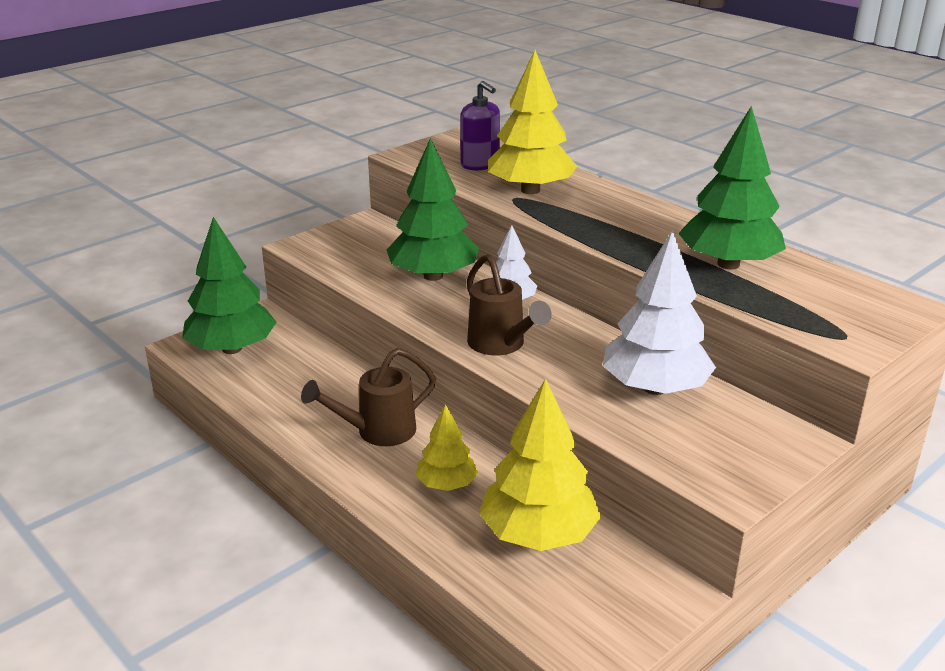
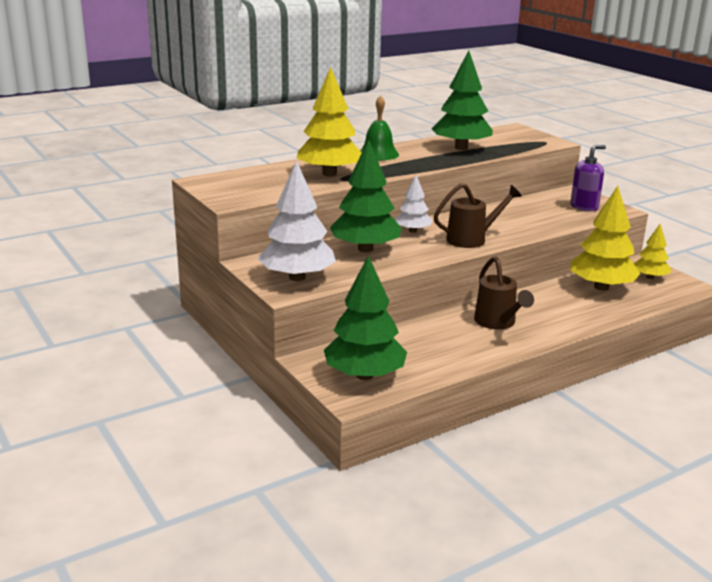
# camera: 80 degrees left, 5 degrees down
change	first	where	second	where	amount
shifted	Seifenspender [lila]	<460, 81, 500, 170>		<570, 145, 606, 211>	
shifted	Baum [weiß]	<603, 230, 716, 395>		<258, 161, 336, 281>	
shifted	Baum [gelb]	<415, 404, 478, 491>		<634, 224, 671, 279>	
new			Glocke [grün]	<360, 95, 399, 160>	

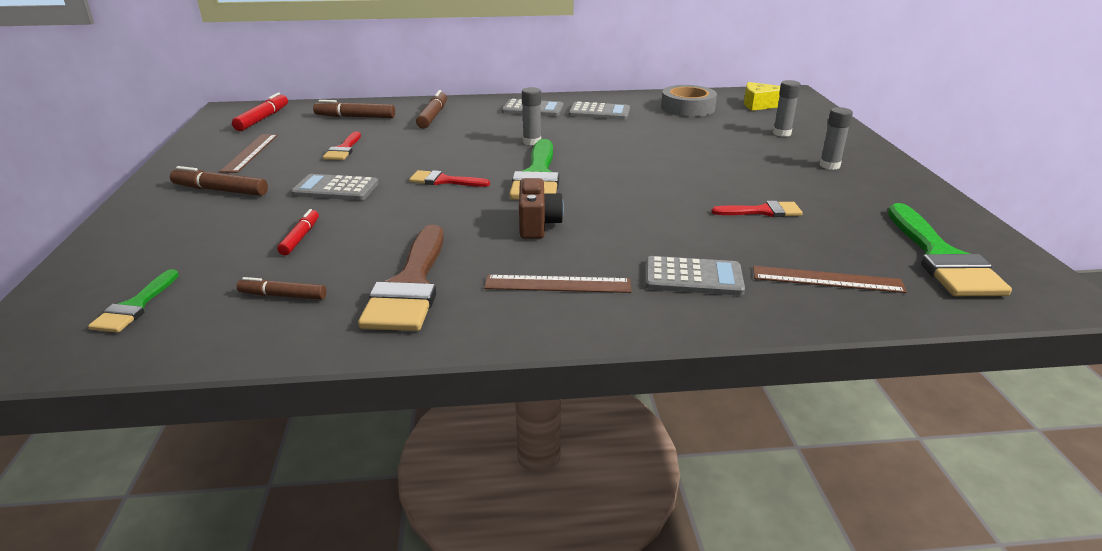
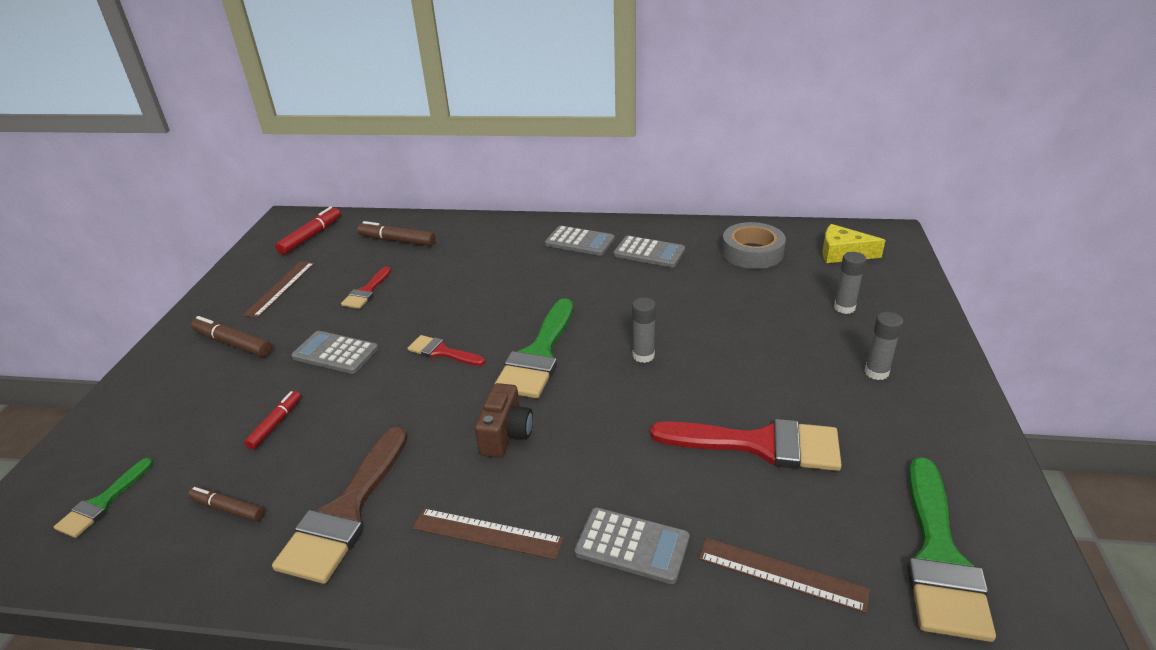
# camera: 15 degrees right, 5 degrees up
change	first	where	second	where	amount
shifted	Klebestift [grau]	<522, 87, 541, 145>		<632, 297, 656, 363>	
gone	Filzstift [braun]	<416, 90, 447, 129>			
scaled	Pinsel [rot]	<711, 201, 803, 217>		<650, 419, 842, 471>	x1.86

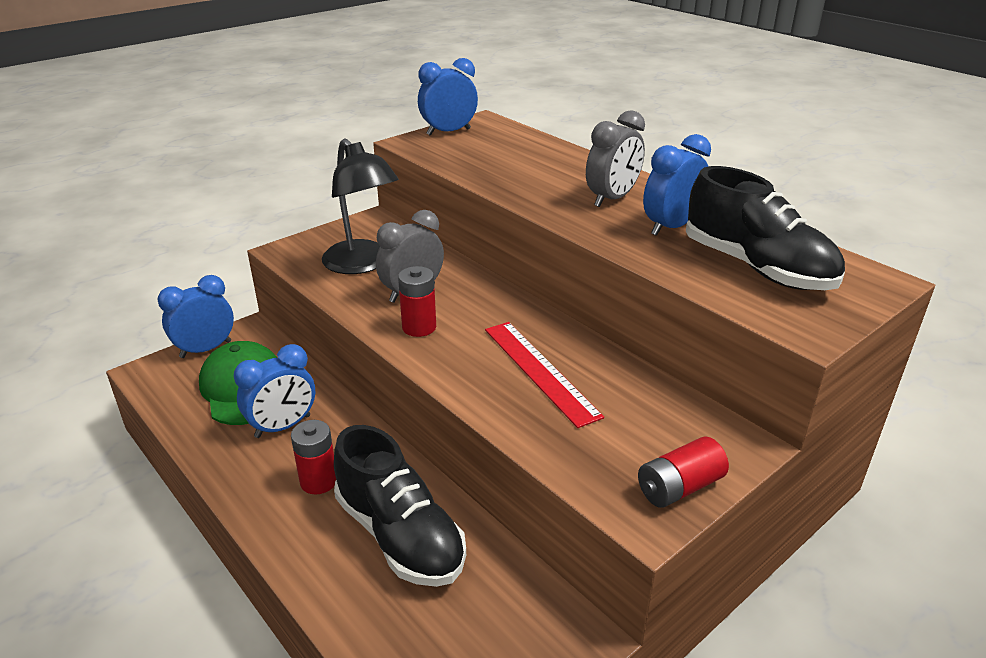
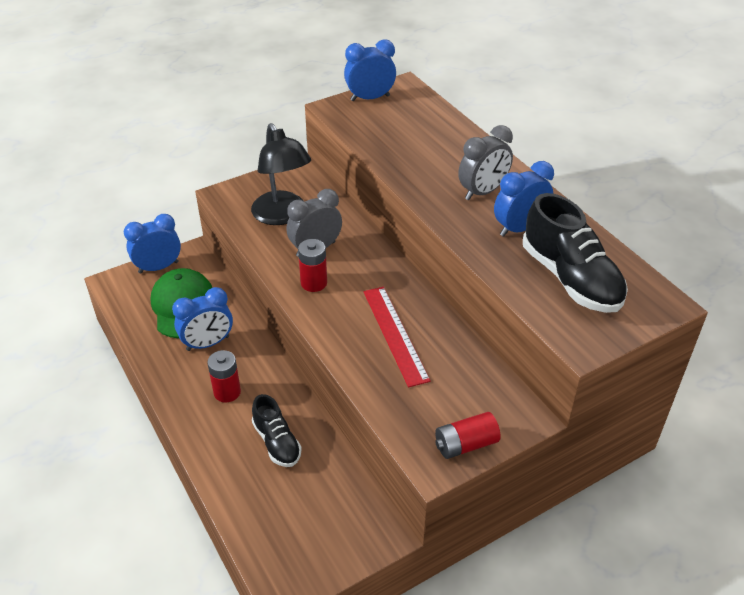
# camera: 10 degrees right, 10 degrees up
change	first	where	second	where	amount
scaled	Schuh [schwarz]	<334, 425, 466, 587>		<252, 394, 302, 467>	x0.59

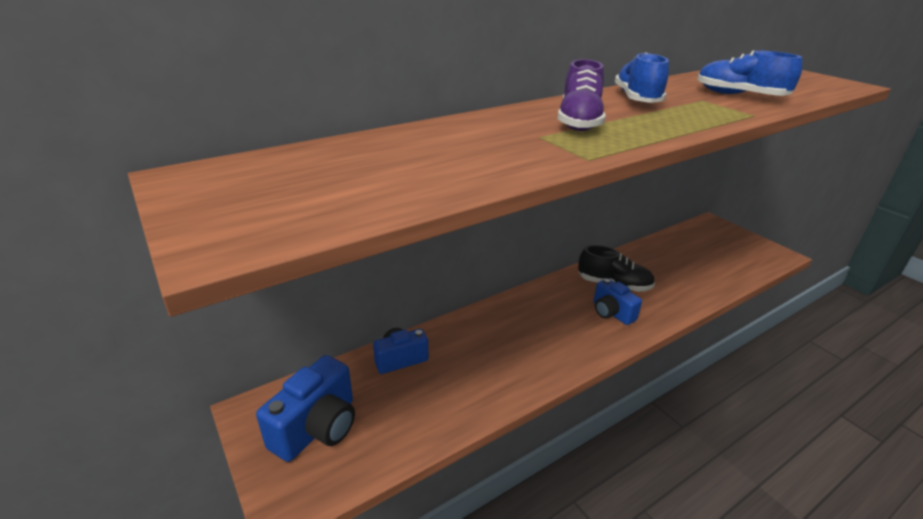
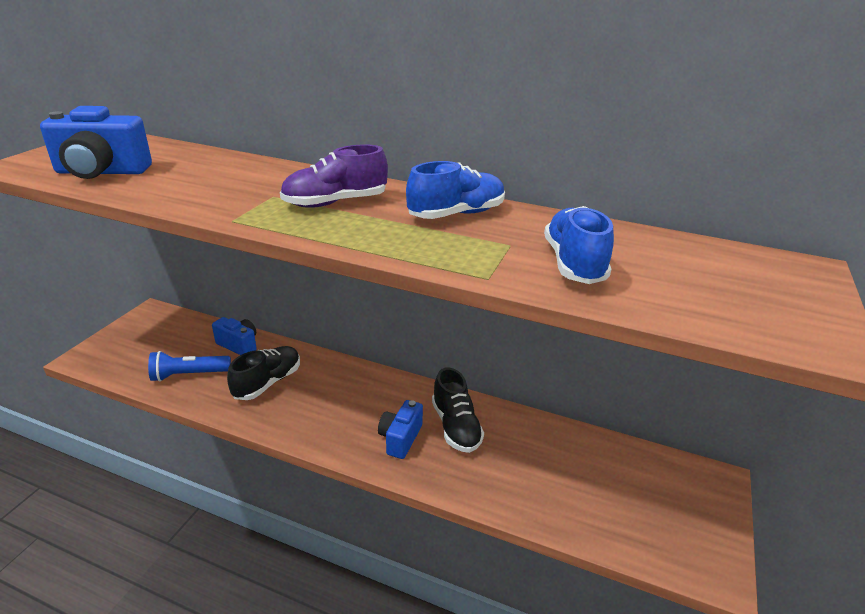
# camera: 55 degrees right, 0 degrees up
change	first	where	second	where	amount
shifted	Kamera [blau]	<256, 355, 355, 462>		<40, 106, 152, 179>	
new			Schuh [schwarz]	<227, 346, 300, 400>	
new			Taschenlampe [blau]	<148, 351, 231, 382>	

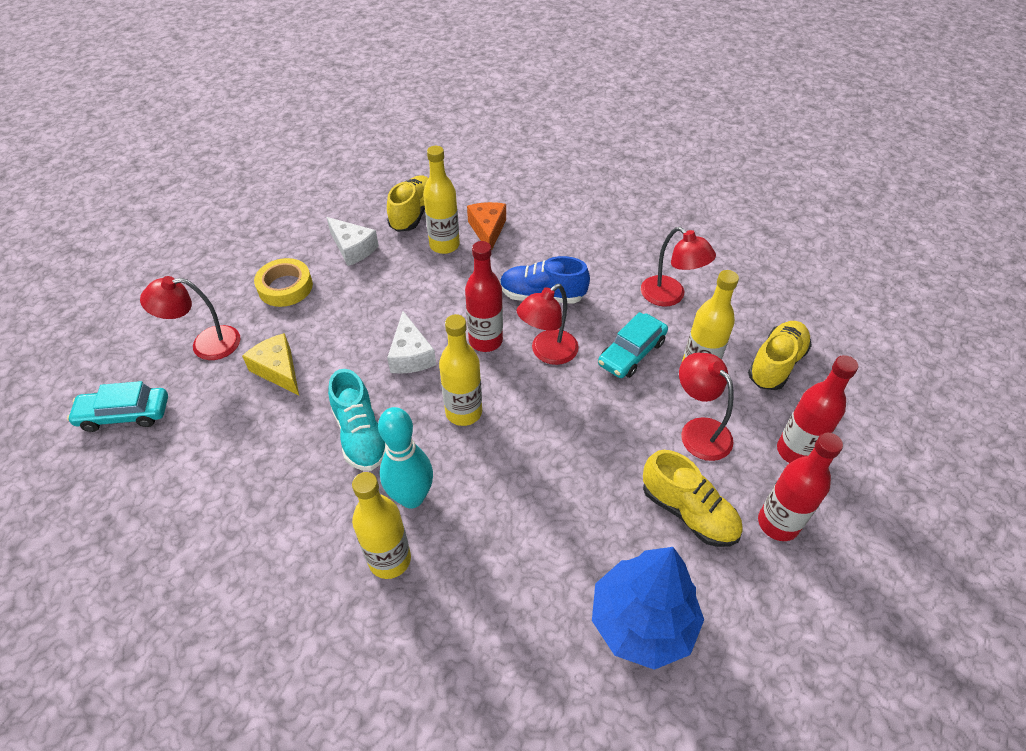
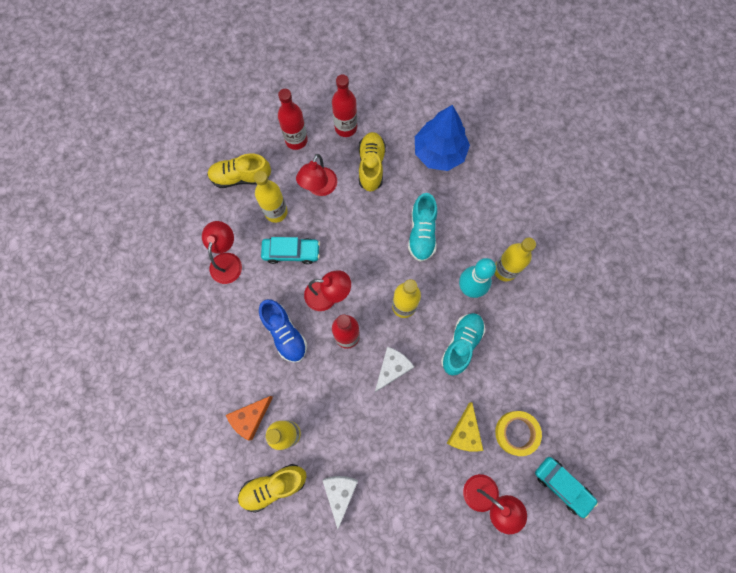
# camera: 130 degrees left, 25 degrees up
change	first	where	second	where	amount
shifted	Klebeband [gelb]	<254, 258, 313, 307>		<495, 411, 542, 456>	
new			Schuh [türkis]	<408, 193, 437, 262>	

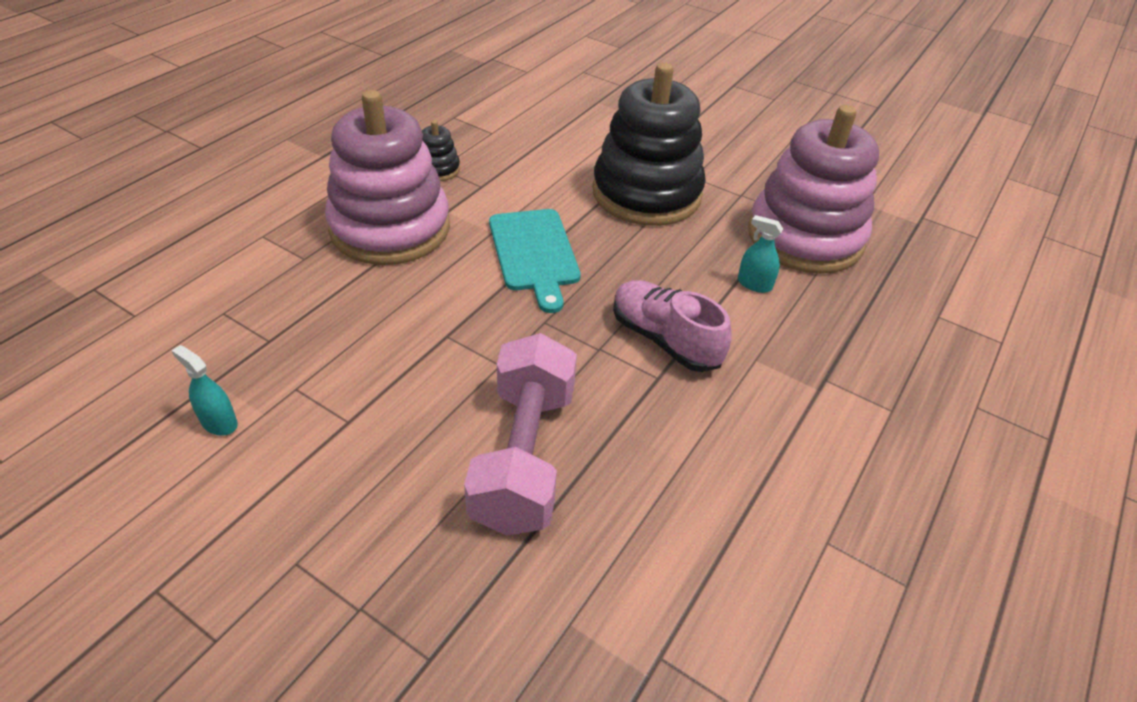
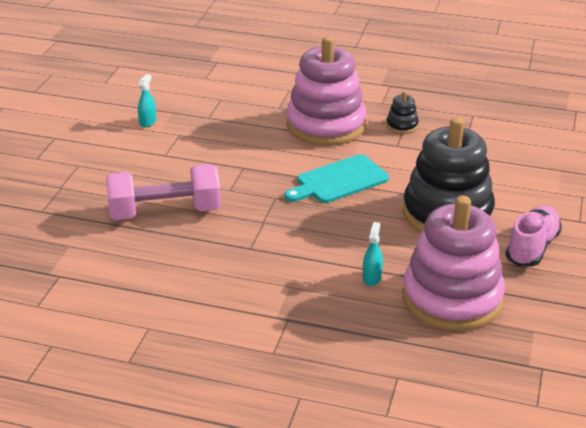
# camera: 75 degrees right, 10 degrees down
change	first	where	second	where	amount
shifted	Schuh [rosa]	<613, 280, 731, 372>		<505, 206, 562, 266>	

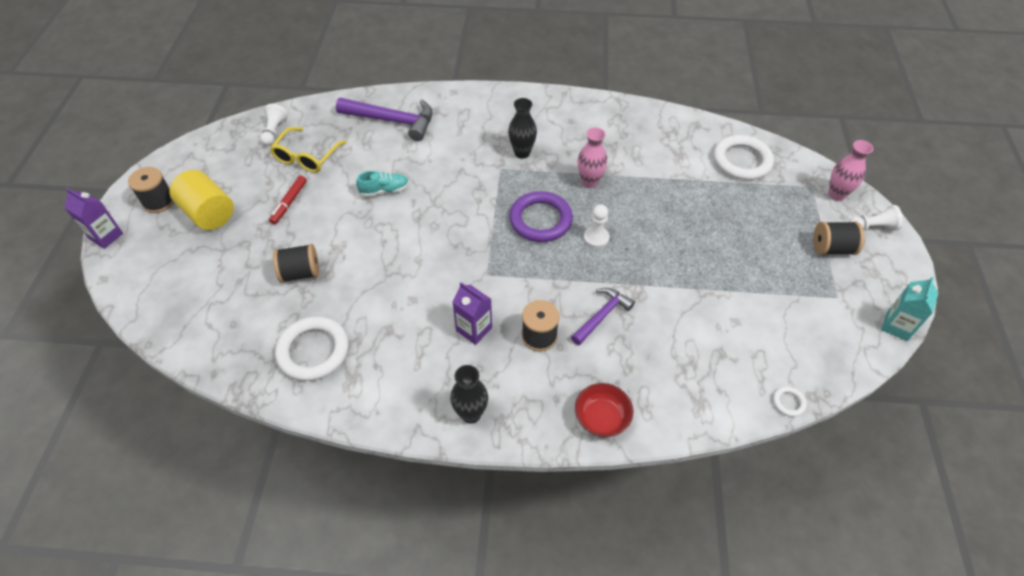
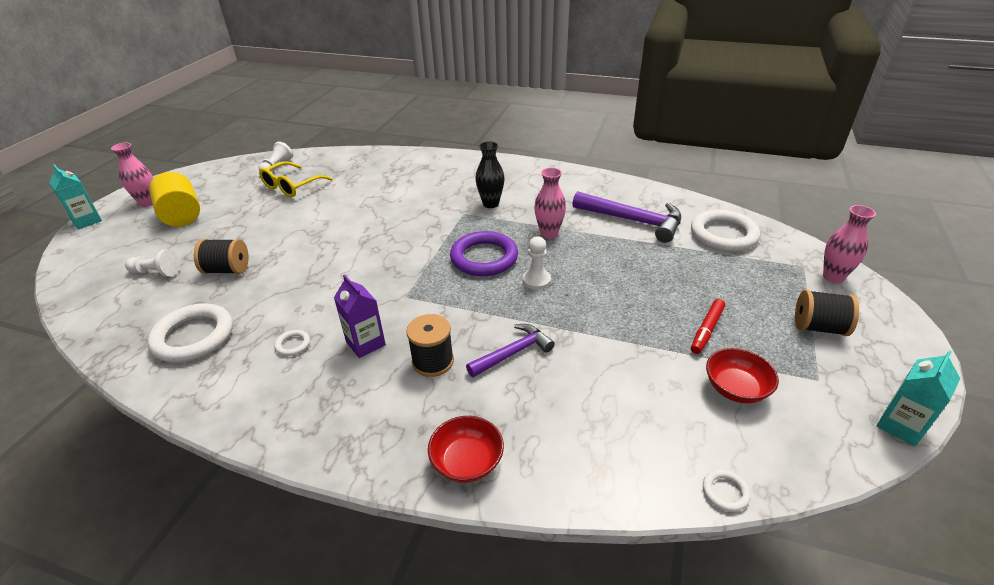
# camera: 15 degrees right, 15 degrees down
change	first	where	second	where	amount
shifted	Hammer [lila]	<336, 98, 433, 141>		<572, 191, 681, 243>	
swapped	Garnrolle [schwarz]	<128, 167, 174, 213>	Vase [rosa]	<111, 143, 153, 207>	
gone	Schuh [türkis]	<356, 171, 409, 197>			
shifted	Filzstift [rot]	<269, 175, 307, 224>		<691, 299, 725, 354>	
repainted	Getränkekarton [lila]	<64, 188, 123, 249>	Getränkekarton [türkis]	<49, 164, 102, 230>	
shifted	Bauer [weiß]	<849, 205, 903, 231>		<125, 249, 180, 277>	
gone	Vase [schwarz]	<450, 365, 488, 424>			
new			Ring [weiß]	<274, 330, 310, 356>	
new			Schüssel [rot]	<706, 348, 779, 403>	

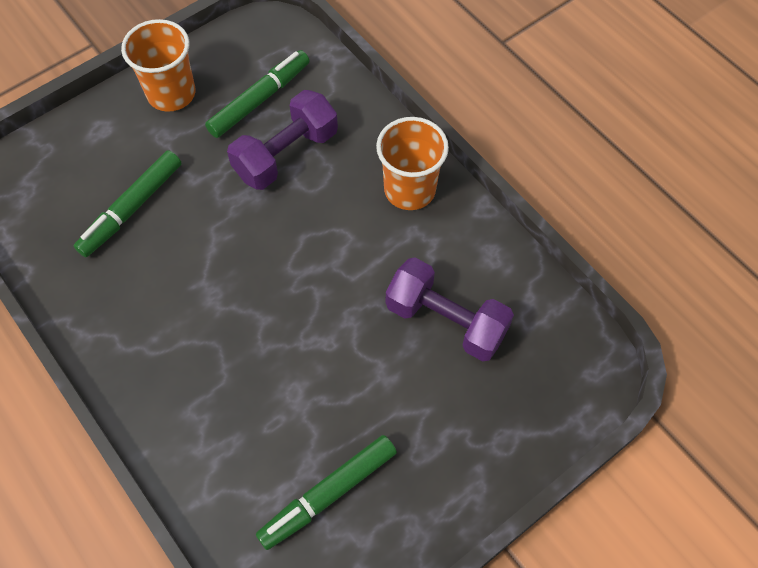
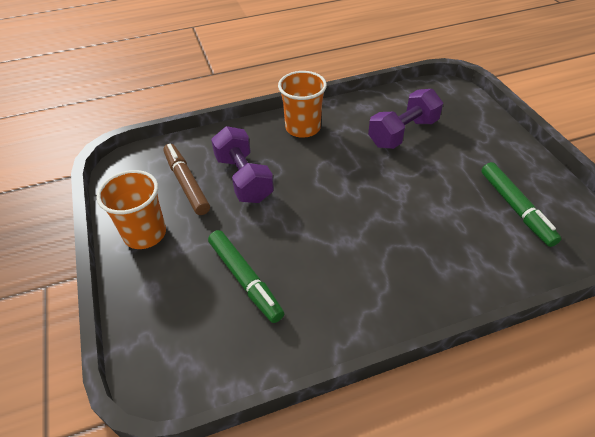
# camera: 70 degrees left, 15 degrees down
change	first	where	second	where	amount
repainted	Filzstift [grün]	<205, 50, 310, 138>	Filzstift [braun]	<163, 144, 210, 215>	

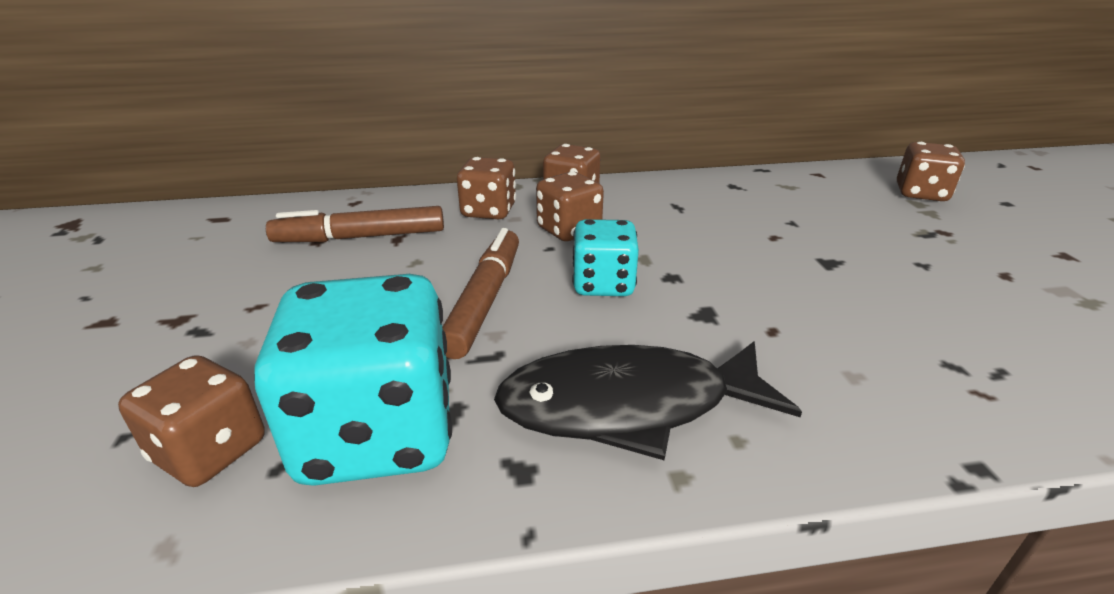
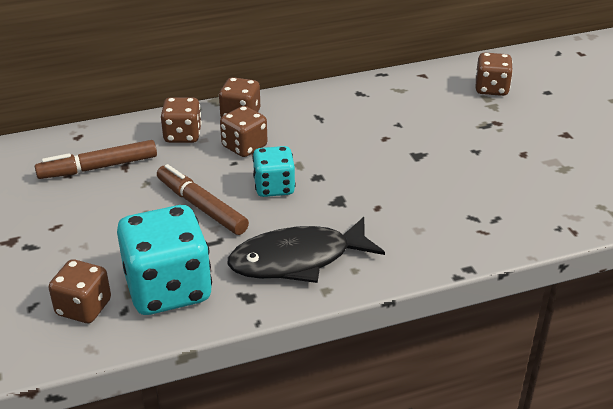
# camera: 10 degrees left, 5 degrees up
change	first	where	second	where	amount
rotated	Filzstift [braun]	<442, 228, 519, 359>		<157, 164, 249, 235>	45 degrees counterclockwise

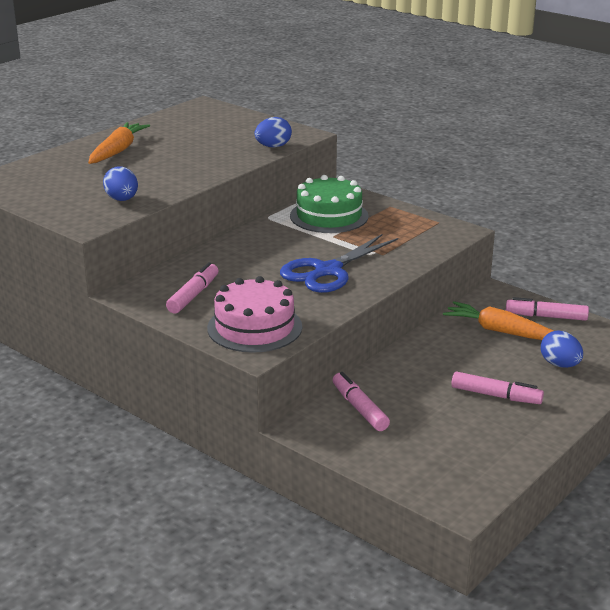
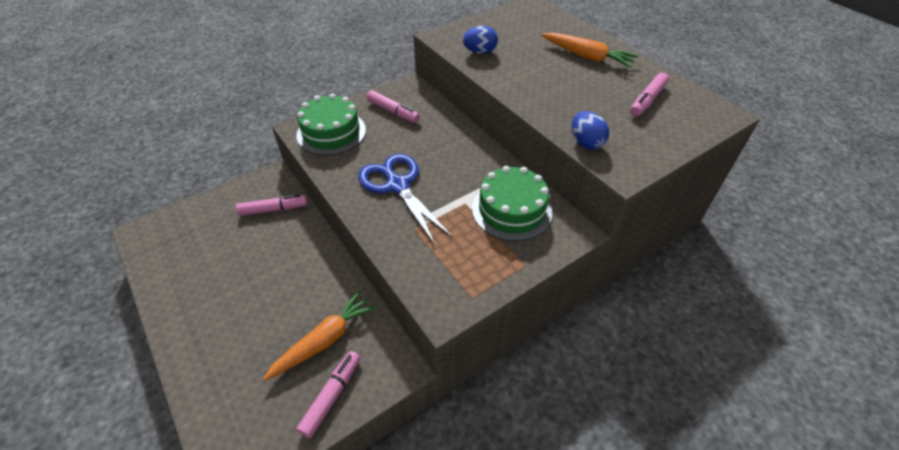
# camera: 105 degrees right, 20 degrees up
change	first	where	second	where	amount
repainted	Kuchen [rosa]	<207, 276, 302, 353>	Kuchen [grün]	<296, 93, 366, 155>	
gone	Ei [blau]	<541, 330, 583, 368>			
shifted	Filzstift [rosa]	<451, 371, 544, 404>		<630, 73, 669, 117>	

